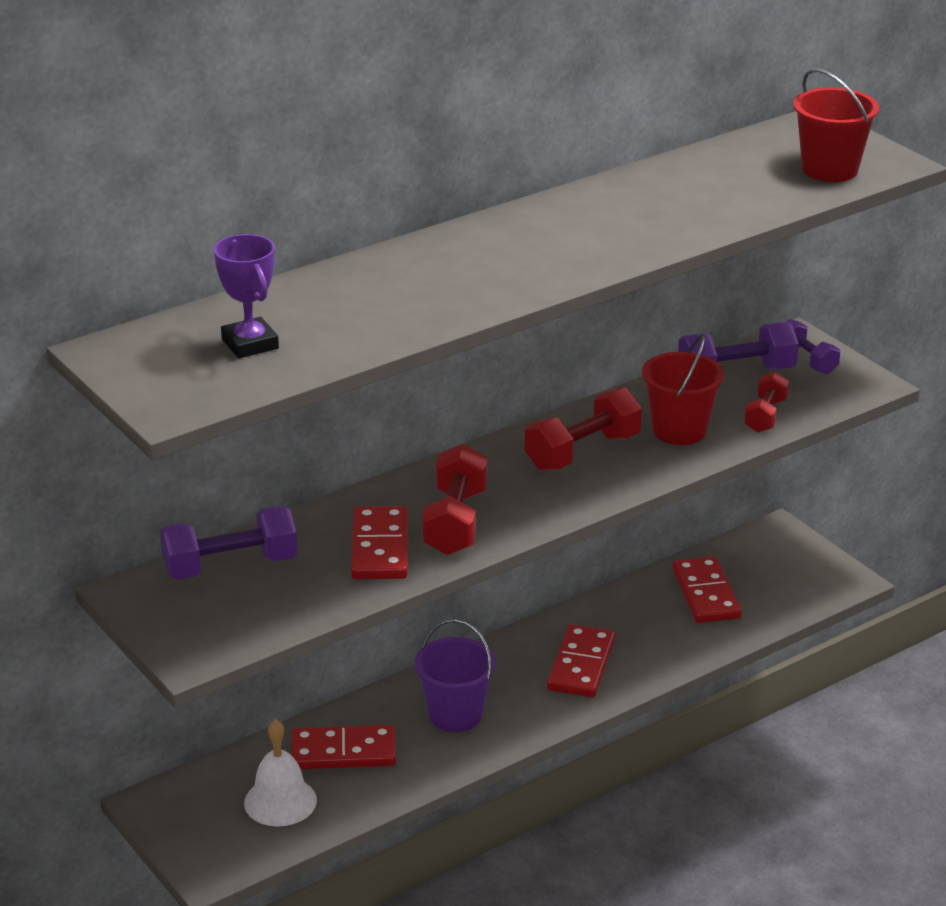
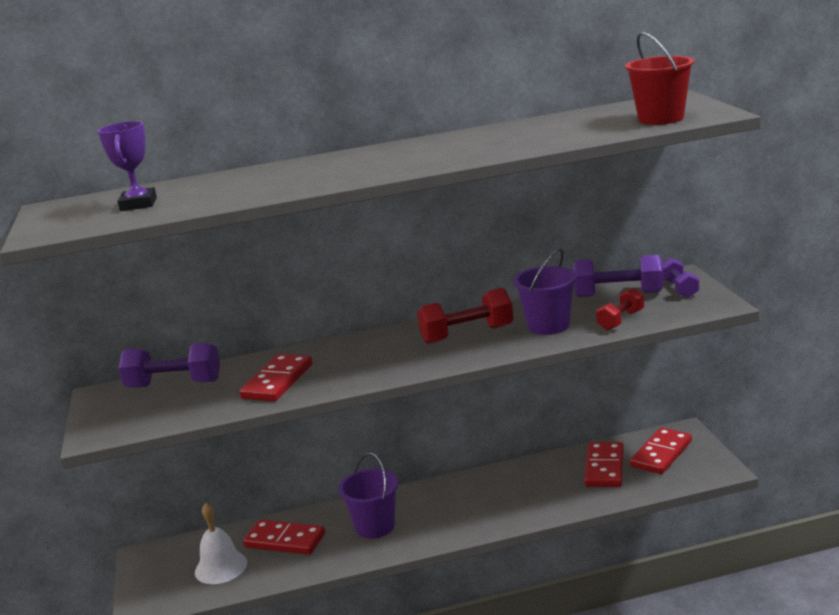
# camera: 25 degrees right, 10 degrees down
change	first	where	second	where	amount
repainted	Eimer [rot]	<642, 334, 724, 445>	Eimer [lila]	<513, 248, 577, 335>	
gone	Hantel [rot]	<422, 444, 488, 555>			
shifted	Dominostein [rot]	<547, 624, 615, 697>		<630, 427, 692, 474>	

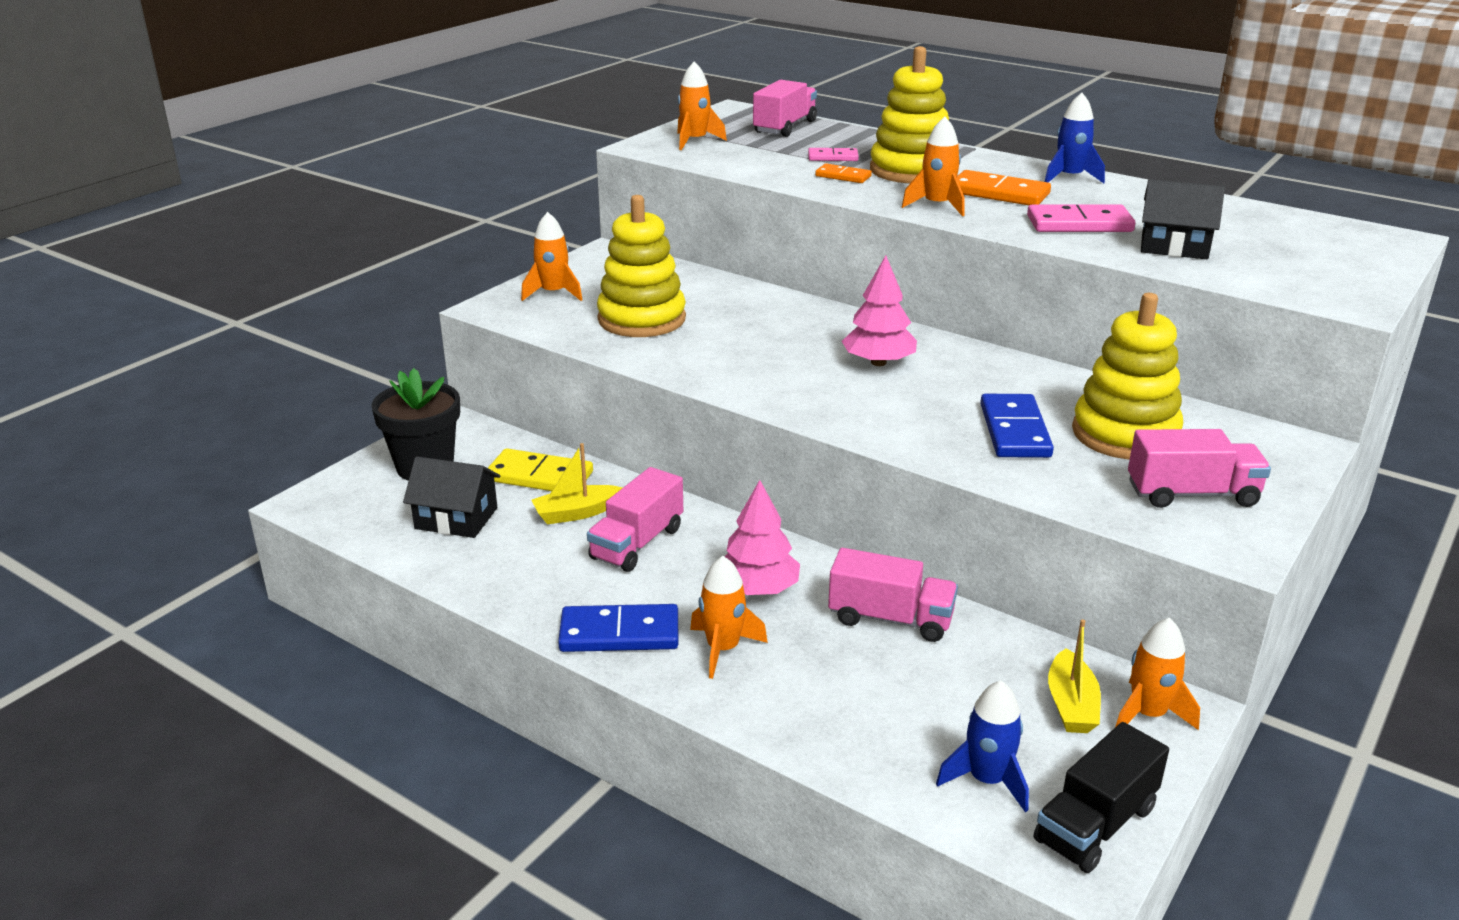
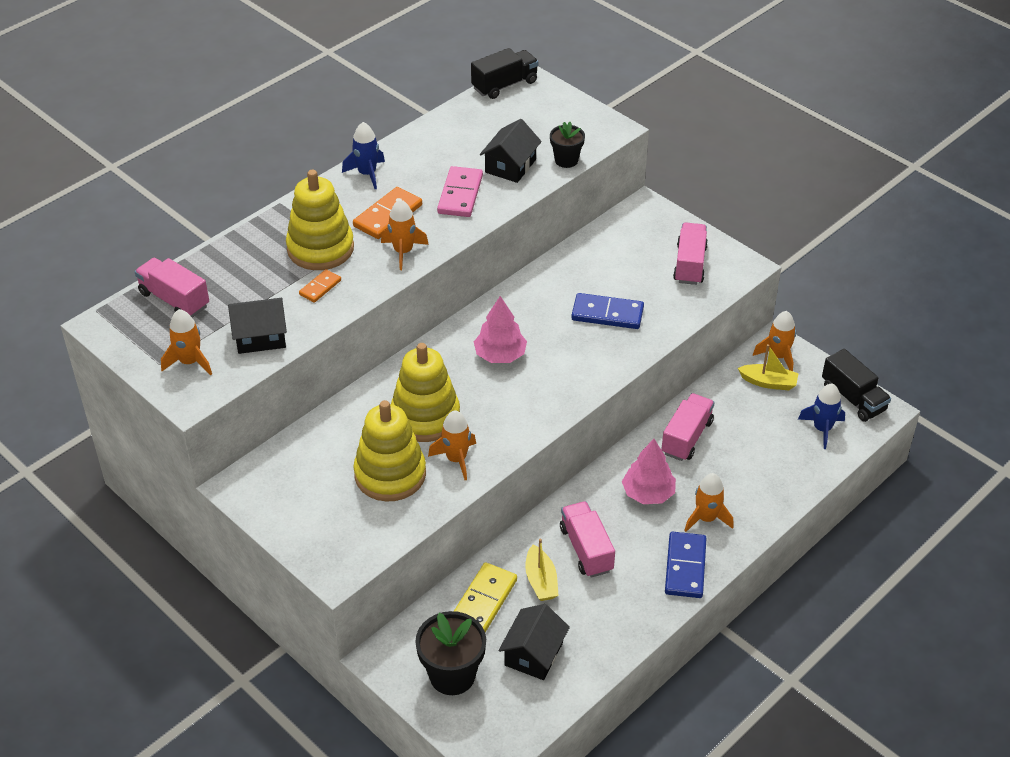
# camera: 80 degrees left, 15 degrees up
change	first	where	second	where	amount
gone	Dominostein [rosa]	<808, 148, 859, 161>			
shifted	Rakete [orange]	<521, 212, 583, 301>		<428, 410, 476, 480>	
shifted	Stapelspielzeug [gelb]	<1072, 293, 1183, 459>		<391, 343, 460, 442>	
rotated	Lastwagen [rosa]	<587, 467, 683, 572>		<560, 501, 615, 578>	150 degrees counterclockwise
new			Lastwagen [schwarz]	<471, 48, 538, 99>	
new			Blumentopf [schwarz]	<550, 122, 585, 168>	
new			Haus [schwarz]	<228, 298, 287, 354>	

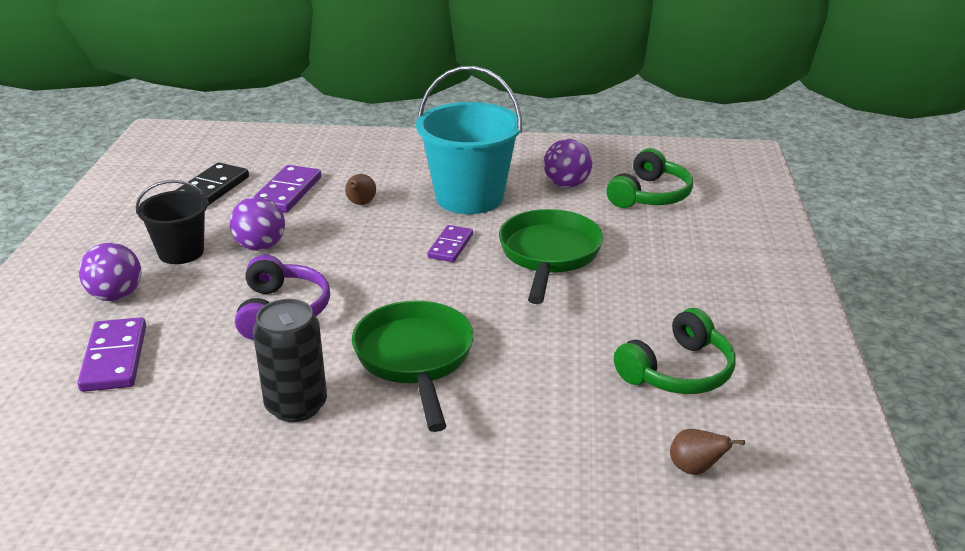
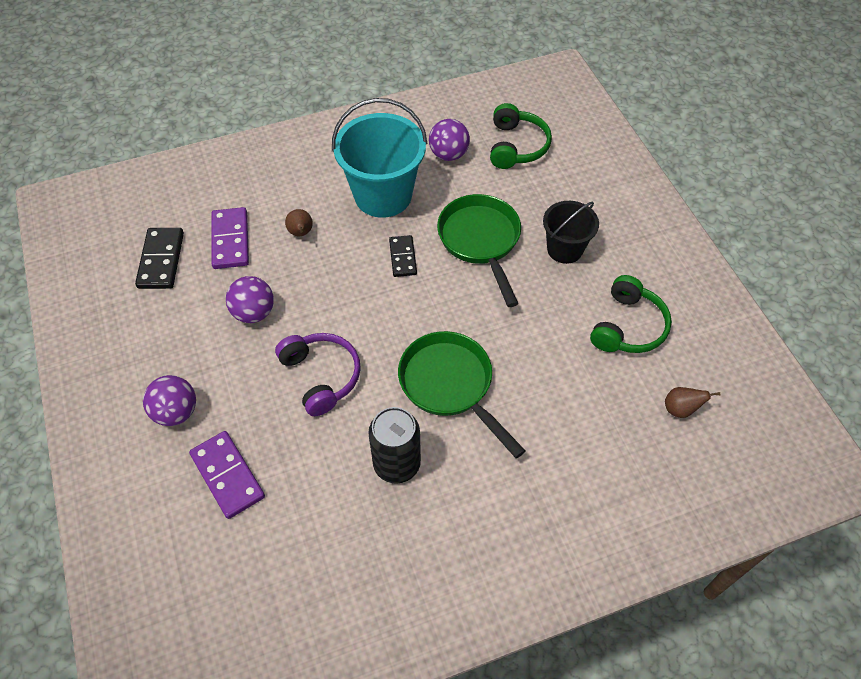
# camera: 25 degrees left, 25 degrees up
change	first	where	second	where	amount
shifted	Eimer [schwarz]	<136, 180, 209, 264>		<543, 201, 599, 264>	
repainted	Dominostein [lila]	<427, 225, 473, 262>	Dominostein [schwarz]	<389, 235, 417, 277>	

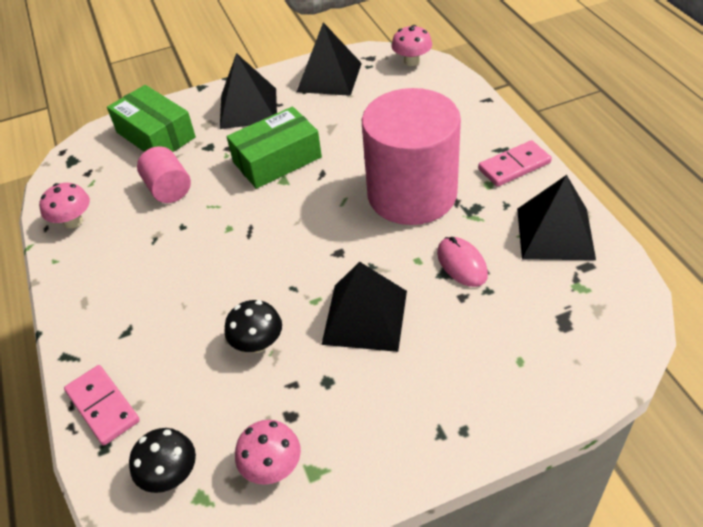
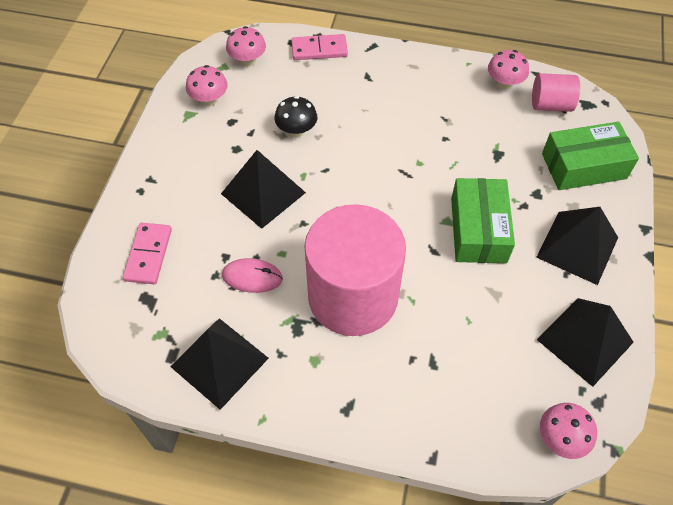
# camera: 120 degrees right, 10 degrees up
change	first	where	second	where	amount
shifted	Dominostein [rosa]	<478, 140, 552, 187>		<123, 223, 172, 284>	
shifted	Vollzylinder [rosa]	<137, 146, 191, 203>		<532, 73, 580, 112>	
repainted	Pilz [schwarz]	<129, 428, 196, 493>	Pilz [rosa]	<226, 26, 266, 66>	

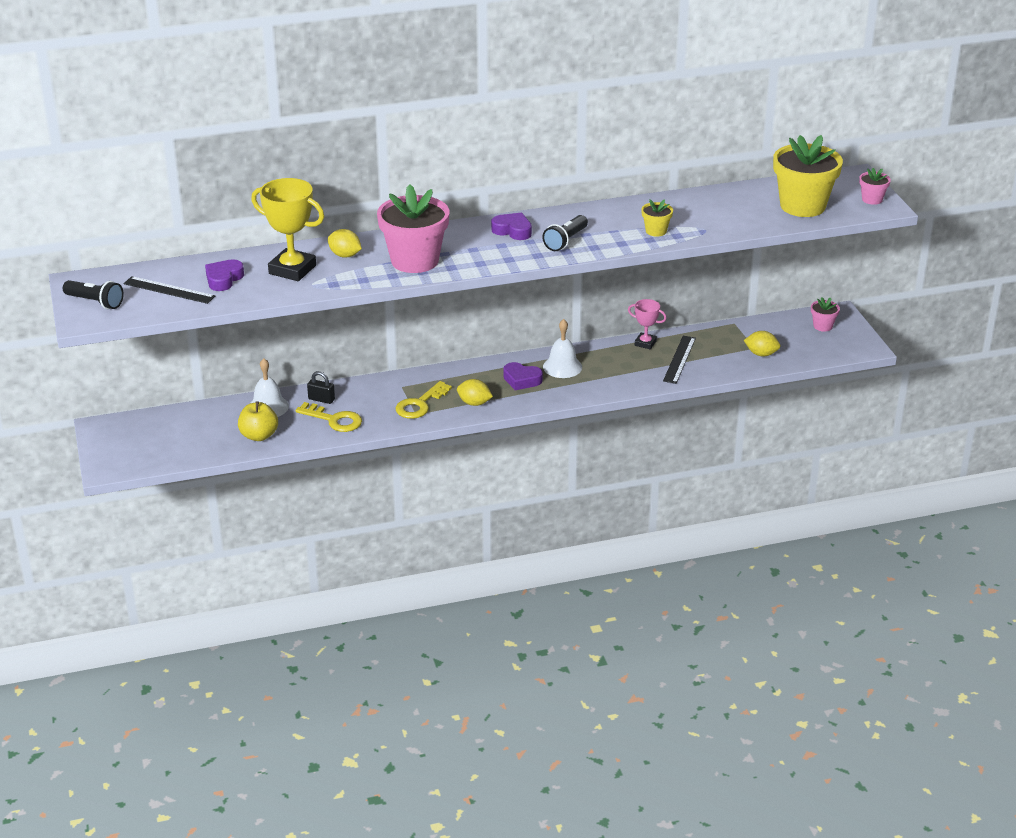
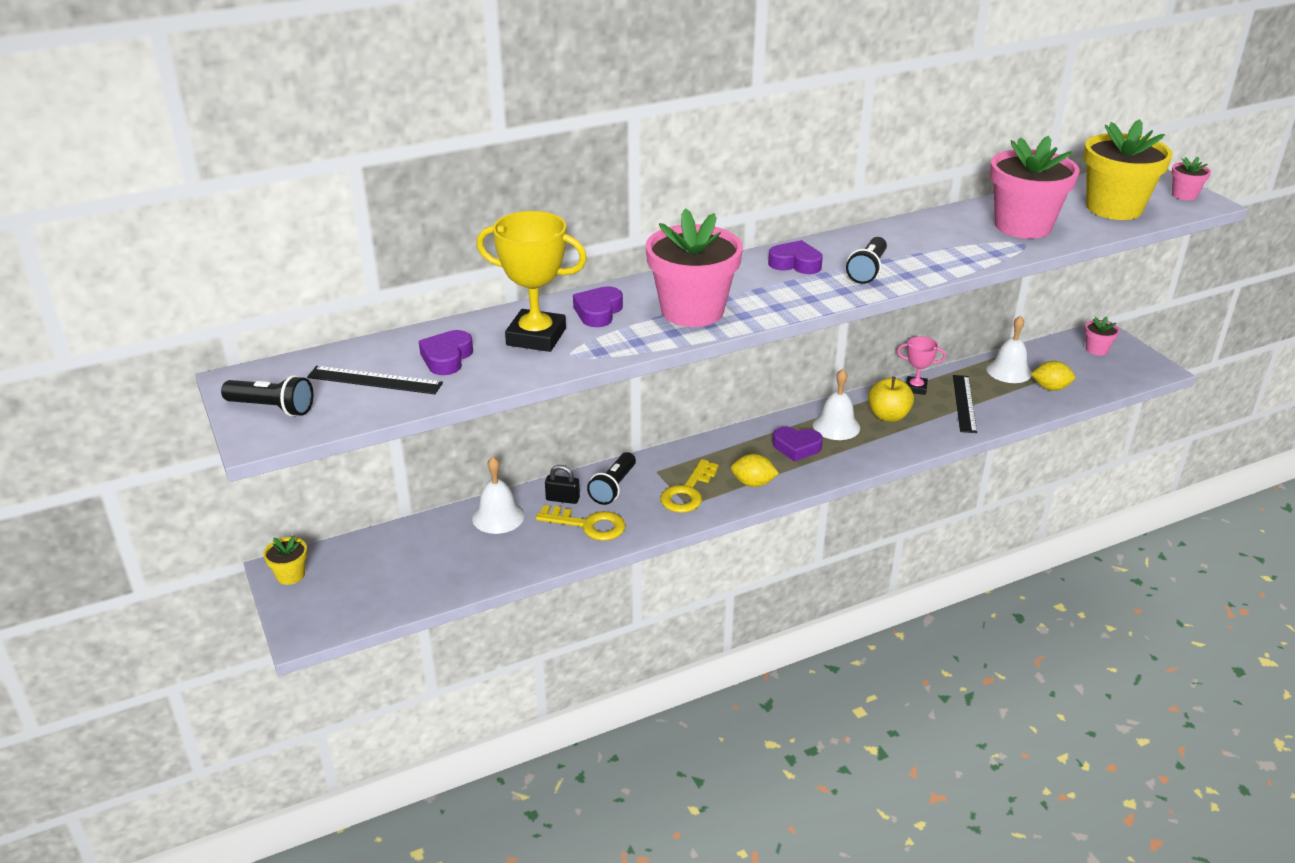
# camera: 10 degrees left, 0 degrees up
change	first	where	second	where	amount
shifted	Blumentopf [gelb]	<641, 199, 673, 237>		<263, 536, 307, 585>	
swapped	Zitrone [gelb]	<328, 229, 362, 257>	Herz [lila]	<573, 286, 623, 327>	
shifted	Apfel [gelb]	<238, 401, 278, 441>		<868, 377, 914, 422>	
new			Blumentopf [rosa]	<990, 136, 1079, 239>	
new			Glocke [weiß]	<986, 316, 1032, 383>	
new			Taschenlampe [schwarz]	<587, 452, 636, 505>	

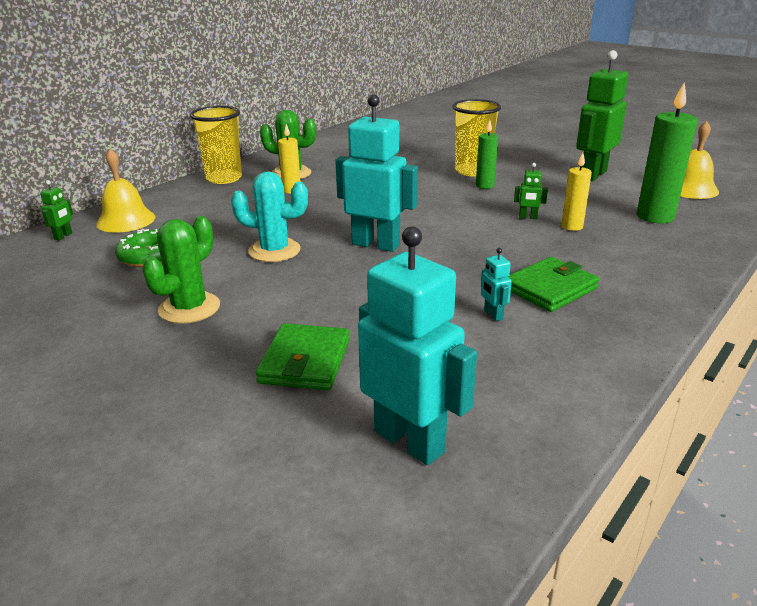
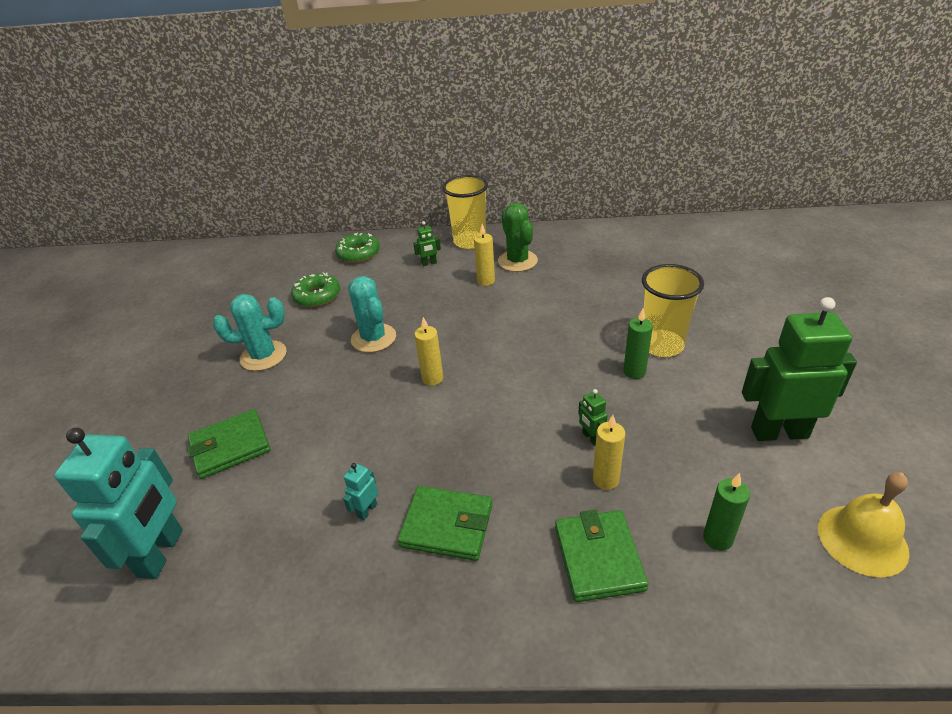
# camera: 55 degrees right, 10 degrees up
change	first	where	second	where	amount
scaled	Kerze [grün]	<637, 82, 698, 223>		<703, 473, 750, 551>	x0.57
swapped	Roboter [türkis]	<335, 94, 418, 252>	Kerze [gelb]	<414, 317, 443, 386>	
swapped	Glocke [gelb]	<96, 149, 155, 233>	Donut [grün]	<335, 233, 380, 263>	
shifted	Roboter [grün]	<40, 180, 73, 240>		<413, 221, 441, 266>	
repainted	Kaktus [grün]	<142, 216, 220, 324>	Kaktus [türkis]	<213, 294, 286, 371>	
new			Geldbörse [grün]	<555, 510, 649, 602>	

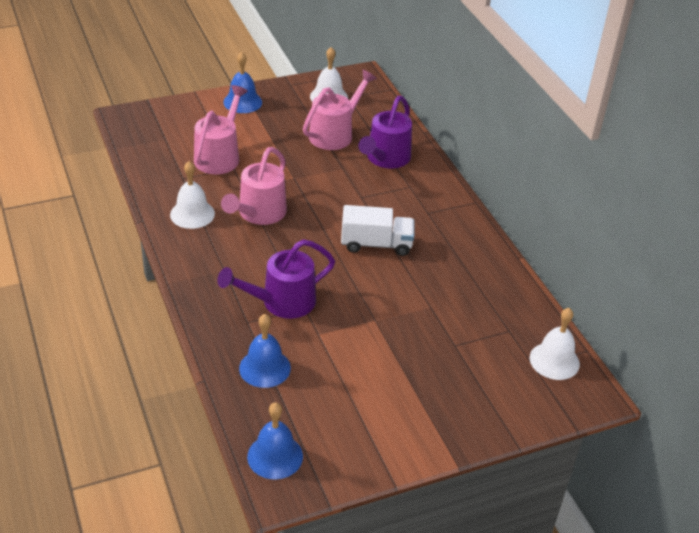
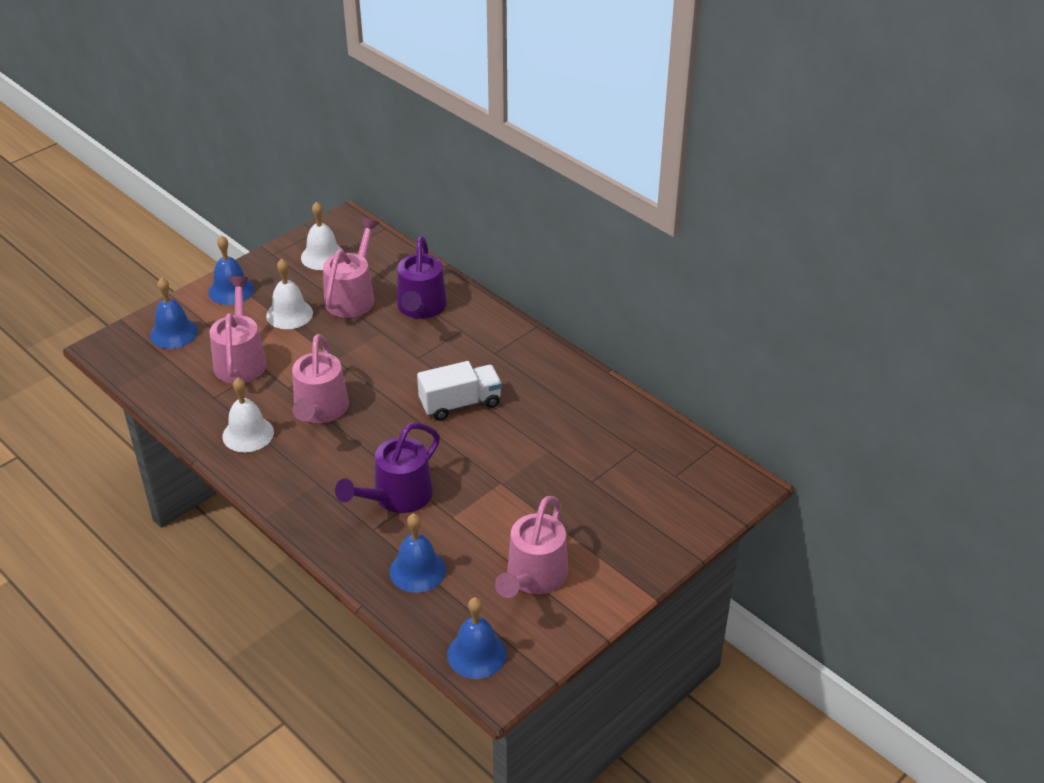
# camera: 20 degrees left, 0 degrees up
change	first	where	second	where	amount
shifted	Glocke [weiß]	<530, 308, 580, 380>		<266, 259, 313, 329>	
new			Glocke [blau]	<150, 277, 198, 349>	
new			Gießkanne [rosa]	<495, 496, 568, 598>	

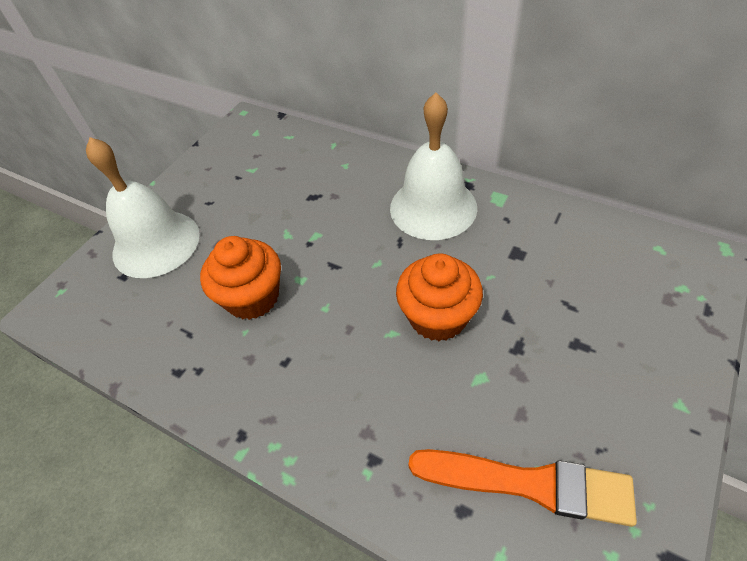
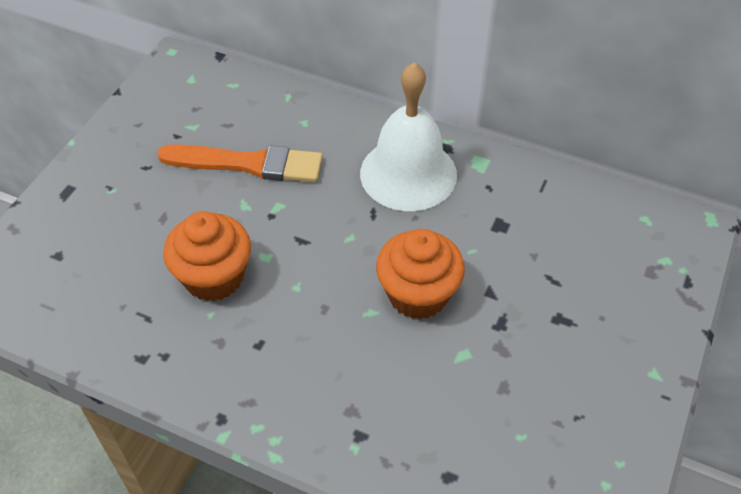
# camera: 10 degrees left, 0 degrees up
change	first	where	second	where	amount
gone	Glocke [weiß]	<86, 137, 200, 278>			
shifted	Pinsel [orange]	<408, 449, 637, 527>		<157, 144, 323, 182>	

